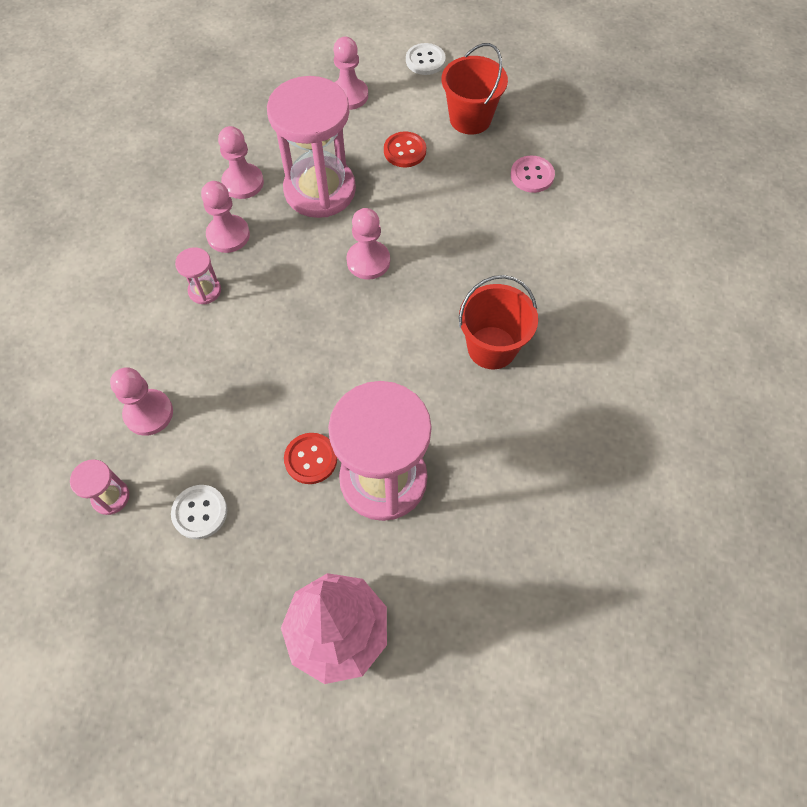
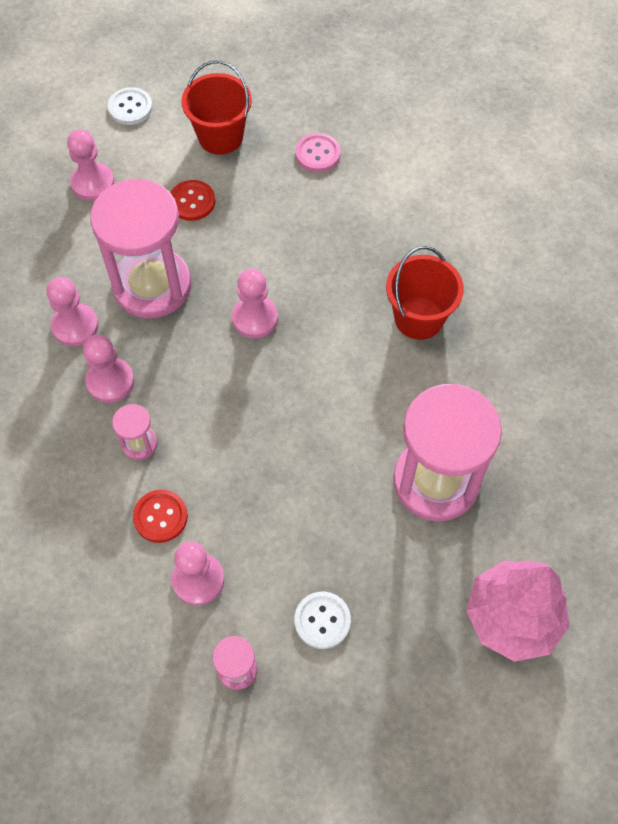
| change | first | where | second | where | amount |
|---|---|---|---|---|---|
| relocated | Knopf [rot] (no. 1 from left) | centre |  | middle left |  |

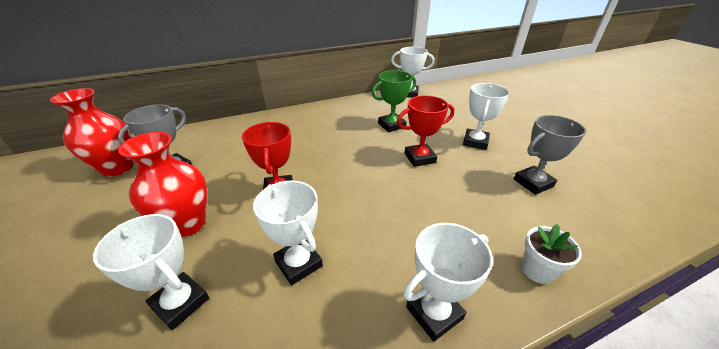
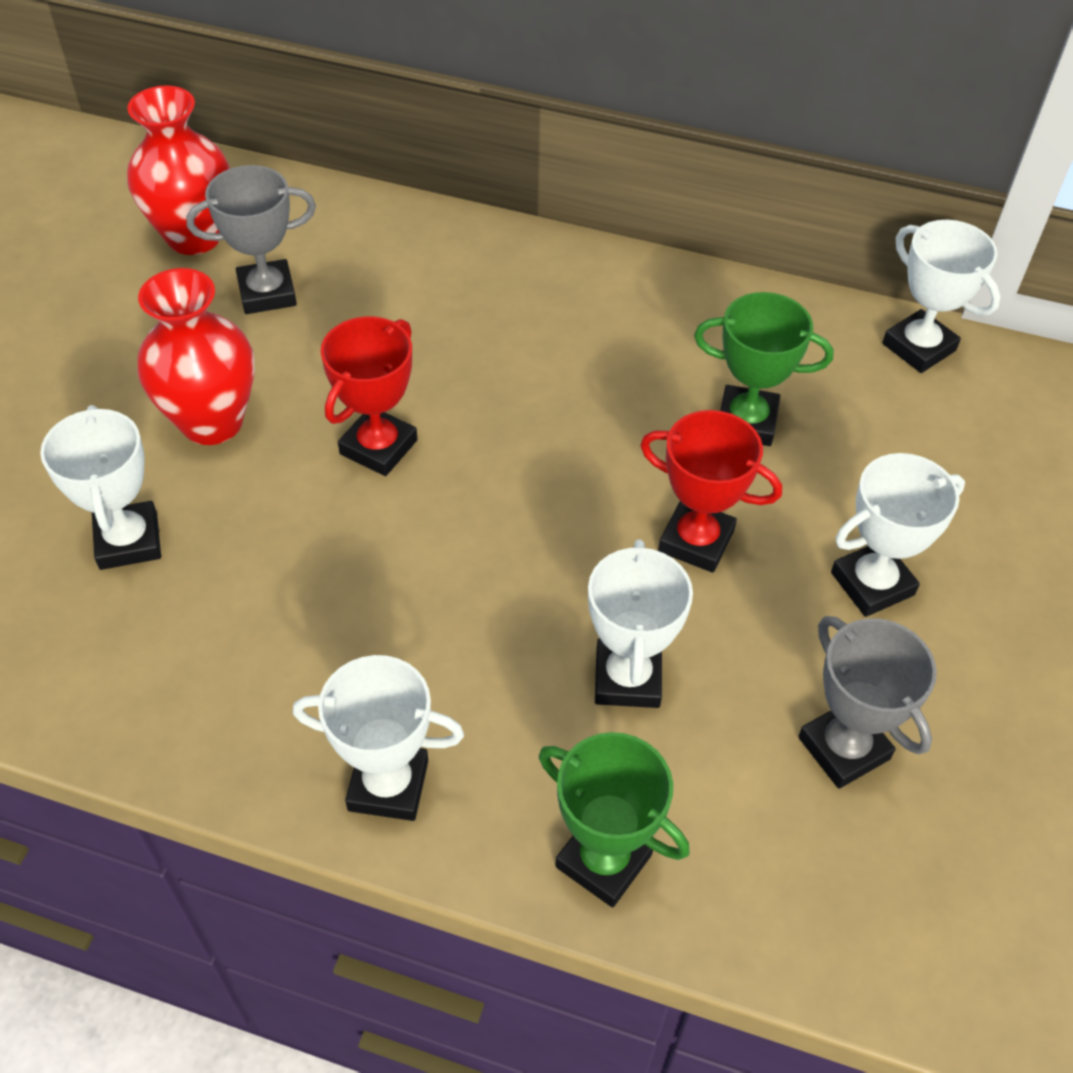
| change | first | where | second | where | amount |
|---|---|---|---|---|---|
| relocated | Pokal [weiß] (no. 2 from left in the first image) | bottom centre | Pokal [weiß] (no. 3 from left) | centre |  |
| spun | Pokal [grau] (no. 2 from left) | middle right |  | middle right | 45 degrees clockwise |
| exchanged | Blumentopf [weiß] | bottom right | Pokal [grün] (no. 1 from left) | bottom centre |  |

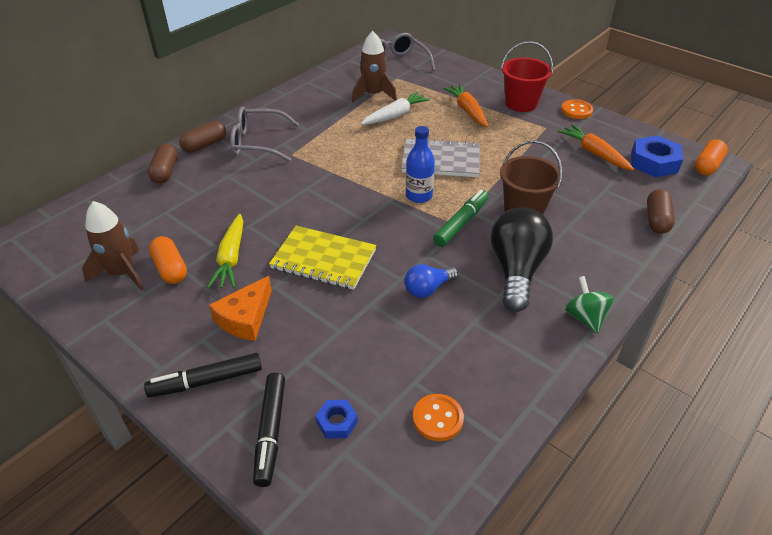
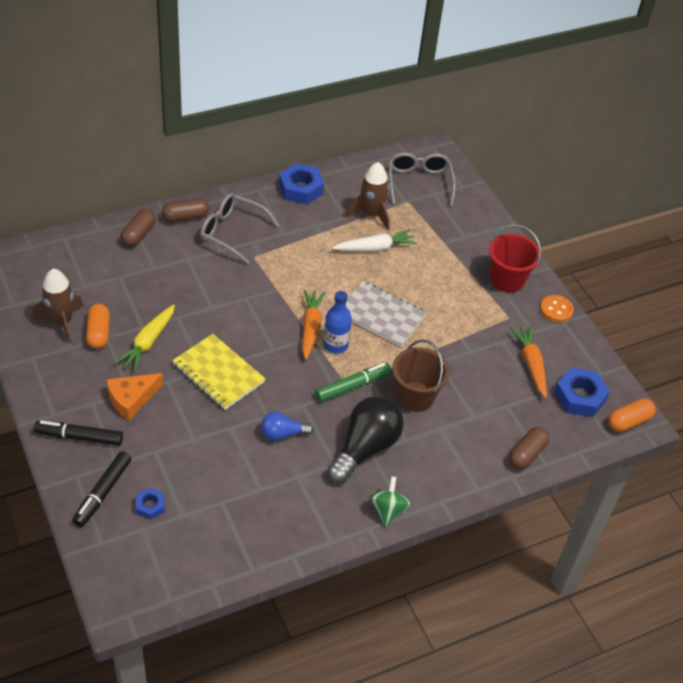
| change | first | where | second | where | amount |
|---|---|---|---|---|---|
| missing | Knopf [orange] (no. 1 from left) | bottom centre |  |  |  |
| relocated | Karotte [orange] (no. 1 from left) | top centre |  | centre |  |
| appeared |  |  | Sechskantmutter [blau] (no. 2 from left) | top centre |  |

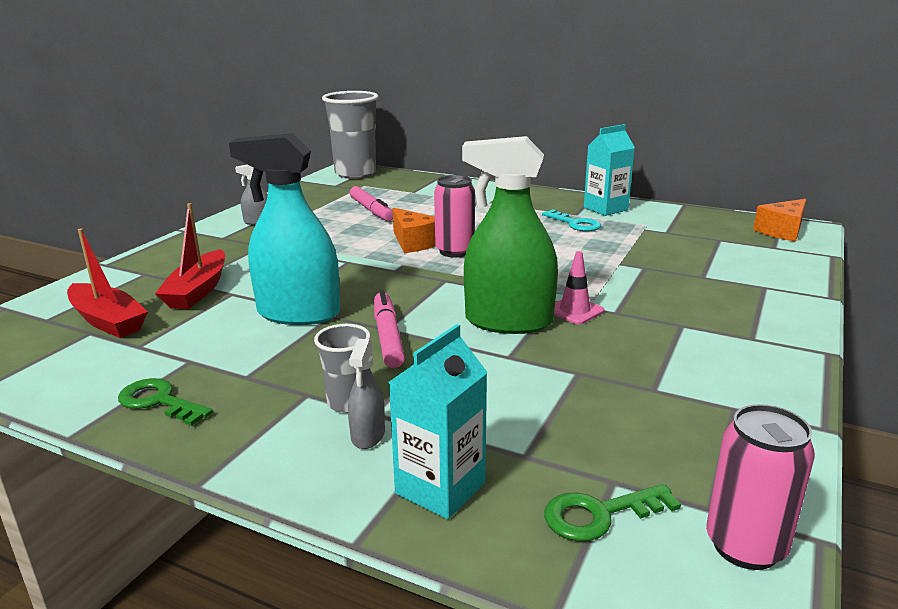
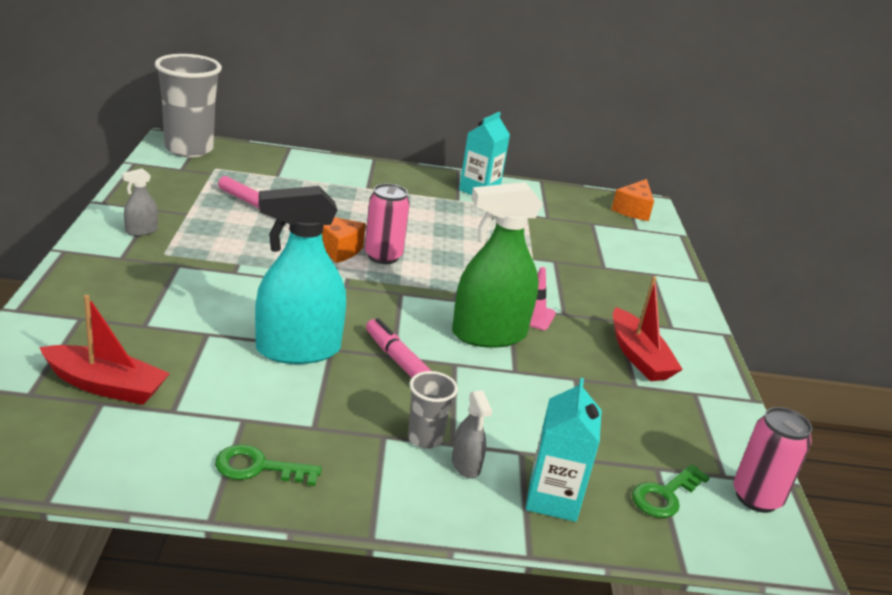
| change | first | where | second | where | amount |
|---|---|---|---|---|---|
| relocated | Boot [rot] (no. 2 from left) | middle left |  | middle right |  |
| missing | Schlüssel [türkis] | centre |  |  |  |

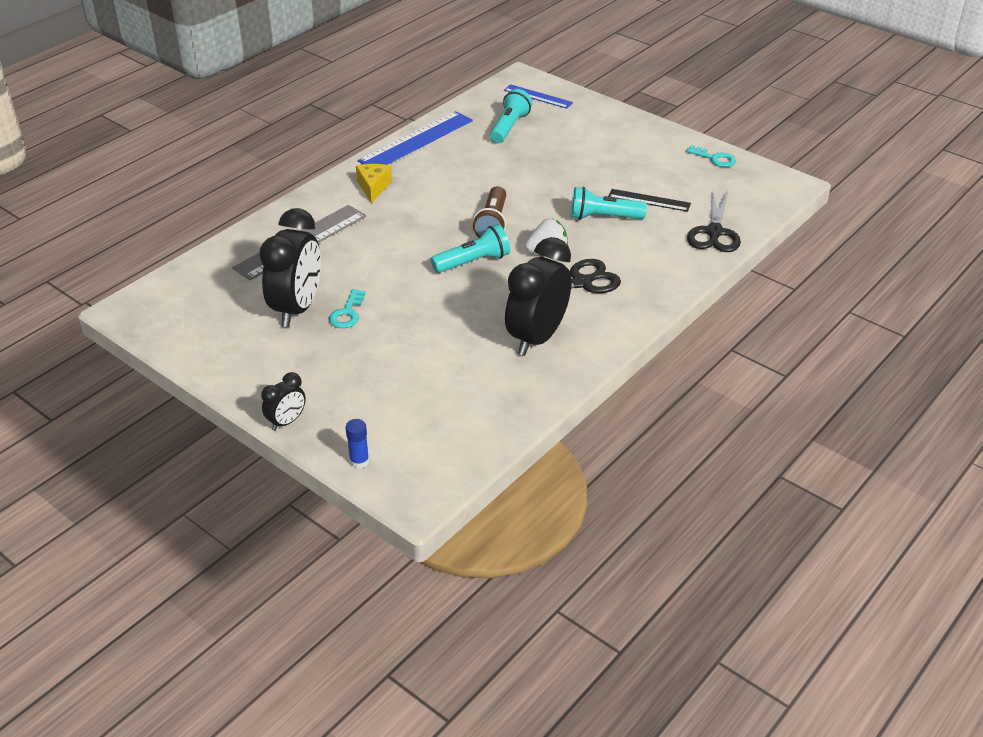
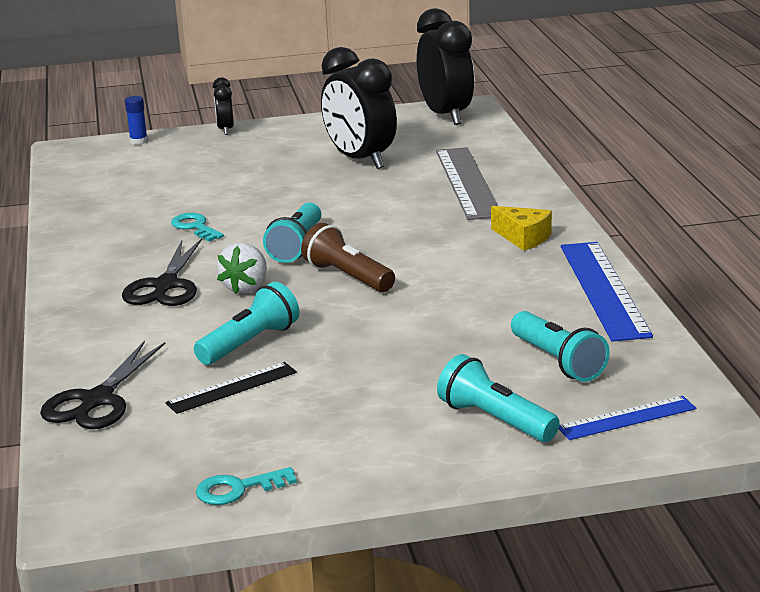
| change | first | where | second | where | amount |
|---|---|---|---|---|---|
| relocated | Schlüssel [türkis] (no. 1 from left) | centre |  | middle left |  |
| relocated | Wecker [schwarz] (no. 3 from left) | centre |  | top centre |  |
| spun | Schere [schwarz] (no. 2 from left in the first image) | top right | Schere [schwarz] (no. 1 from left) | middle left | 120 degrees counterclockwise |
| appeared |  |  | Taschenlampe [türkis] (no. 3 from left) | bottom centre |  |

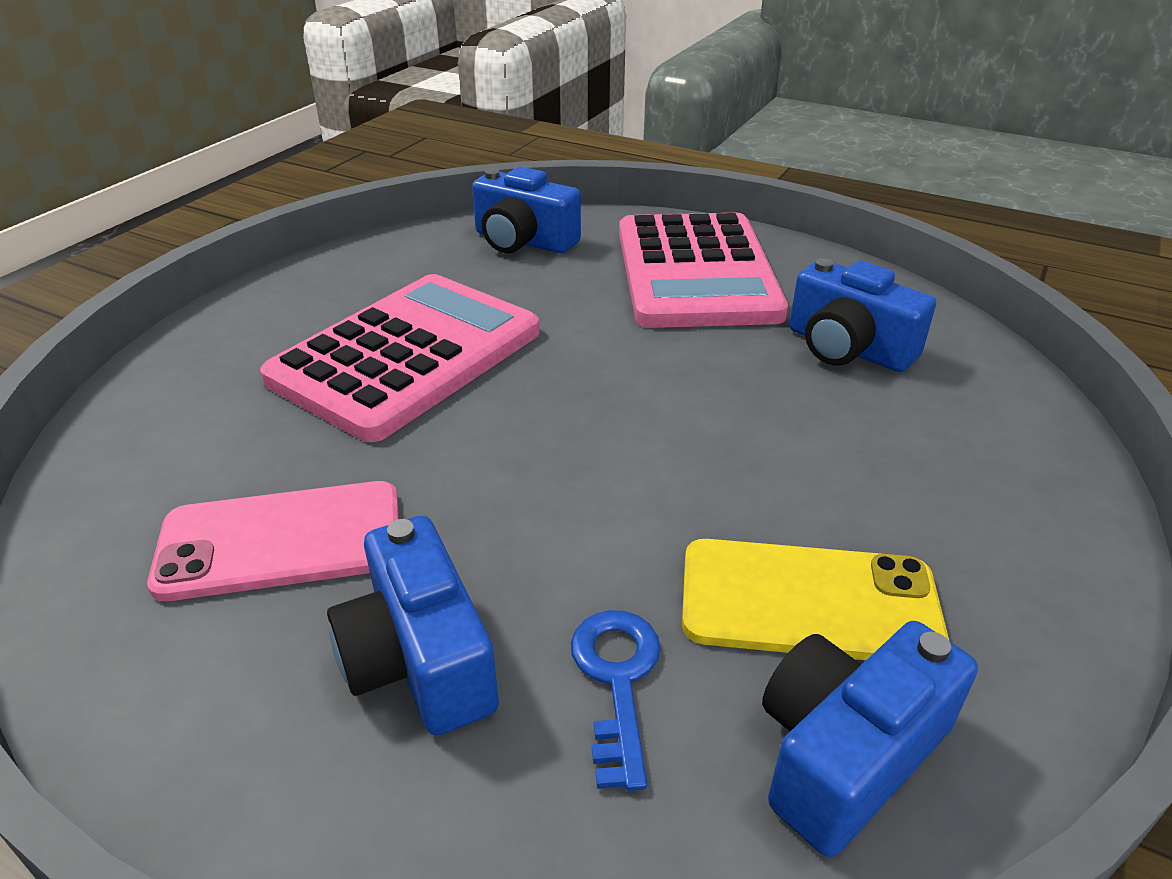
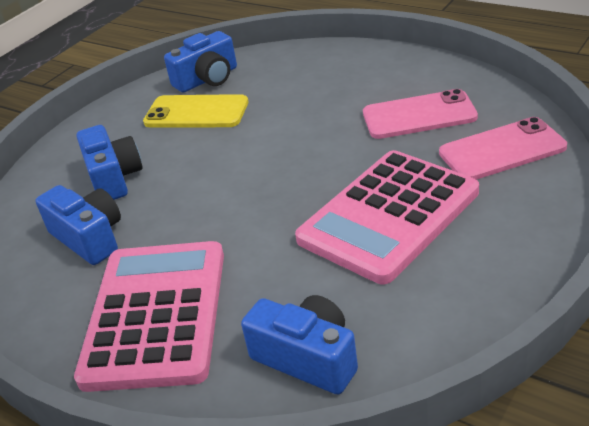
| change | first | where | second | where | amount |
|---|---|---|---|---|---|
| relocated | Kamera [blau] (no. 1 from left in the first image) | bottom centre | Kamera [blau] (no. 2 from left) | middle left |  |
| missing | Schlüssel [blau] | bottom centre |  |  |  |
| appeared |  |  | Handy [rosa] (no. 2 from left) | middle right |  |

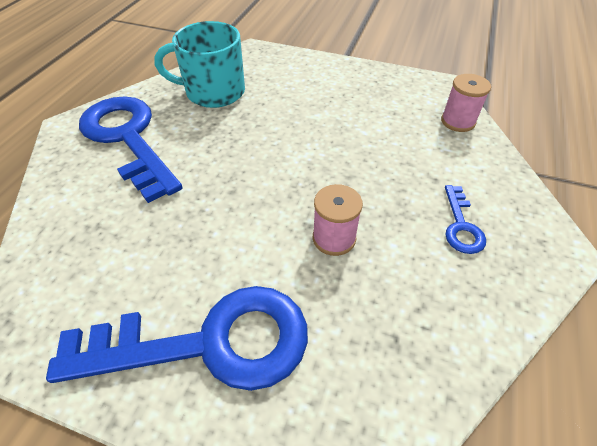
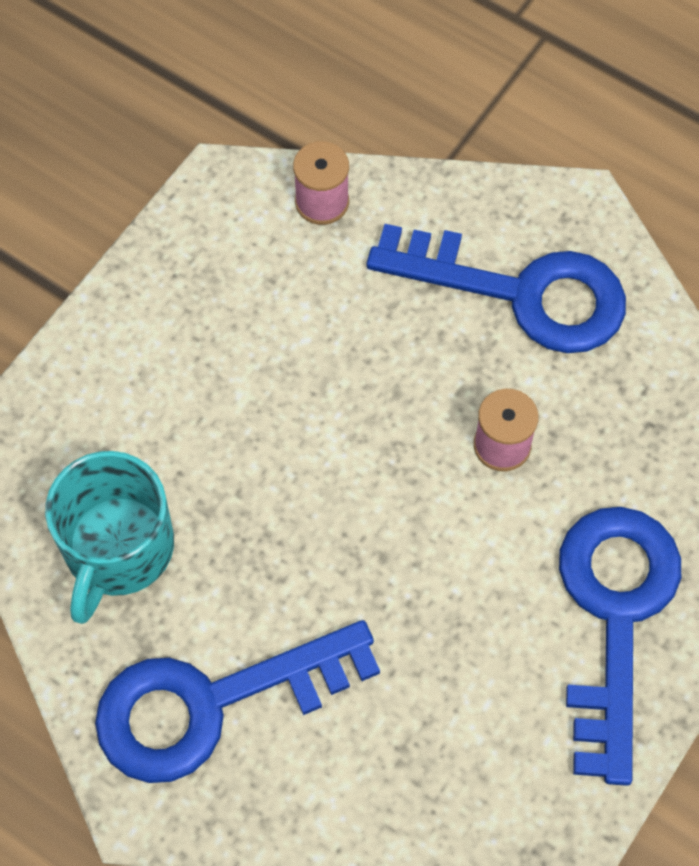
| change | first | where | second | where | amount |
|---|---|---|---|---|---|
| size | Schlüssel [blau] (no. 3 from left in the first image) | middle right | Schlüssel [blau] (no. 2 from left) | top right | x2.27 |

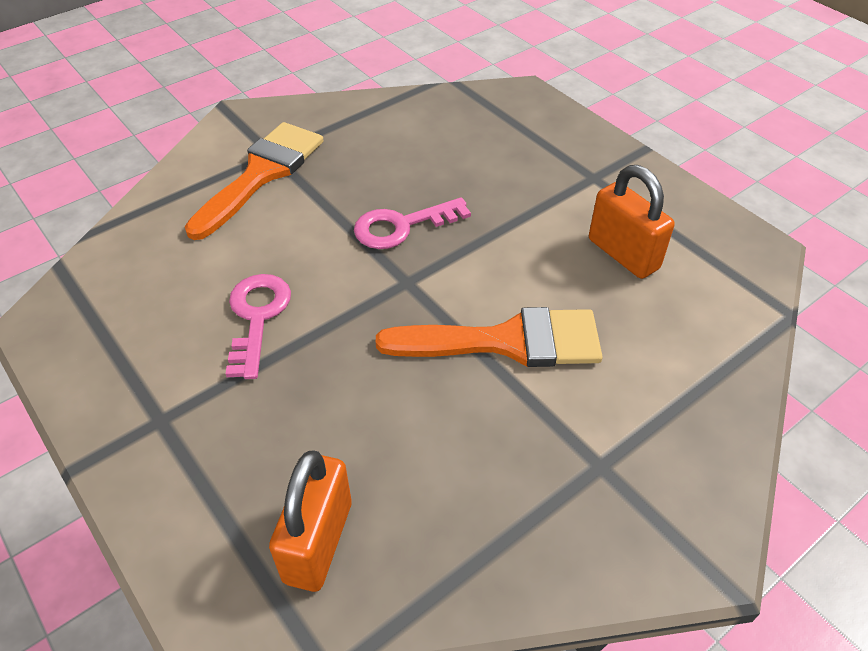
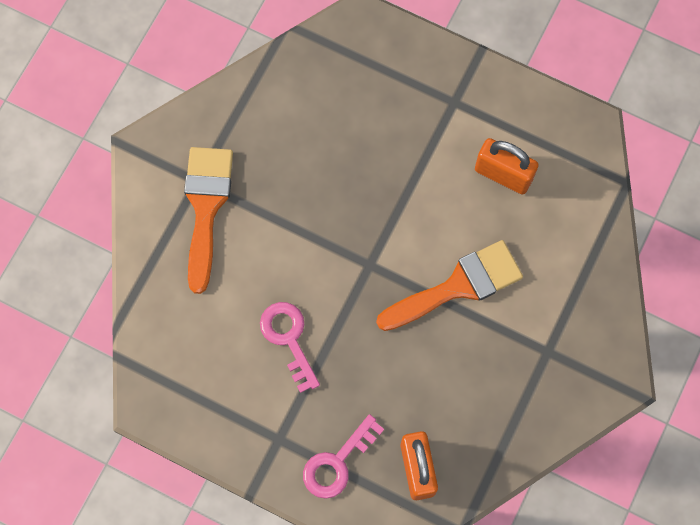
| change | first | where | second | where | amount |
|---|---|---|---|---|---|
| relocated | Schlüssel [rosa] (no. 2 from left) | centre |  | bottom centre |  |

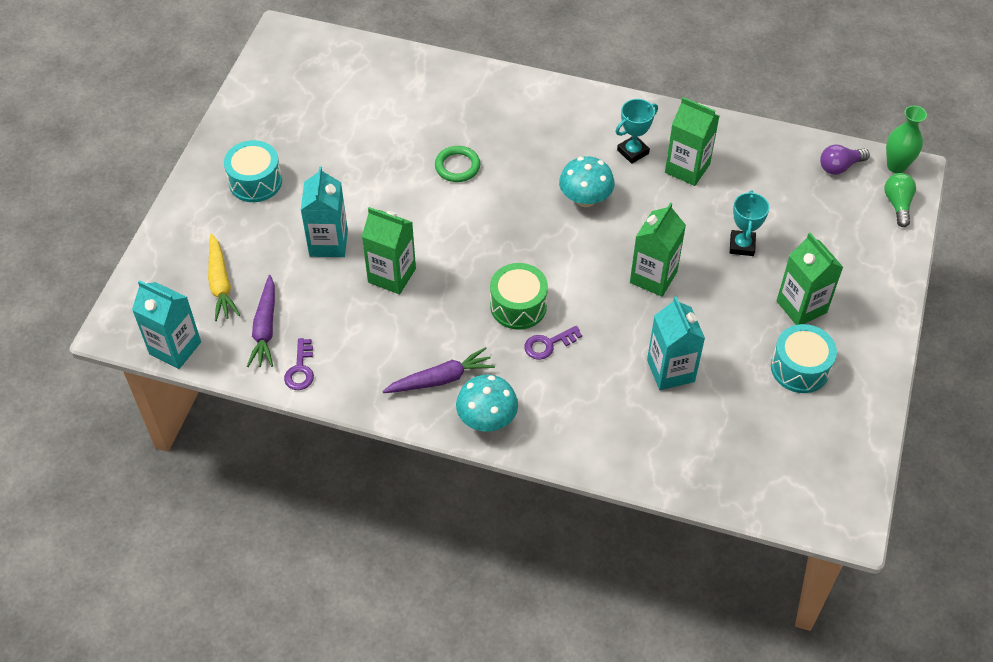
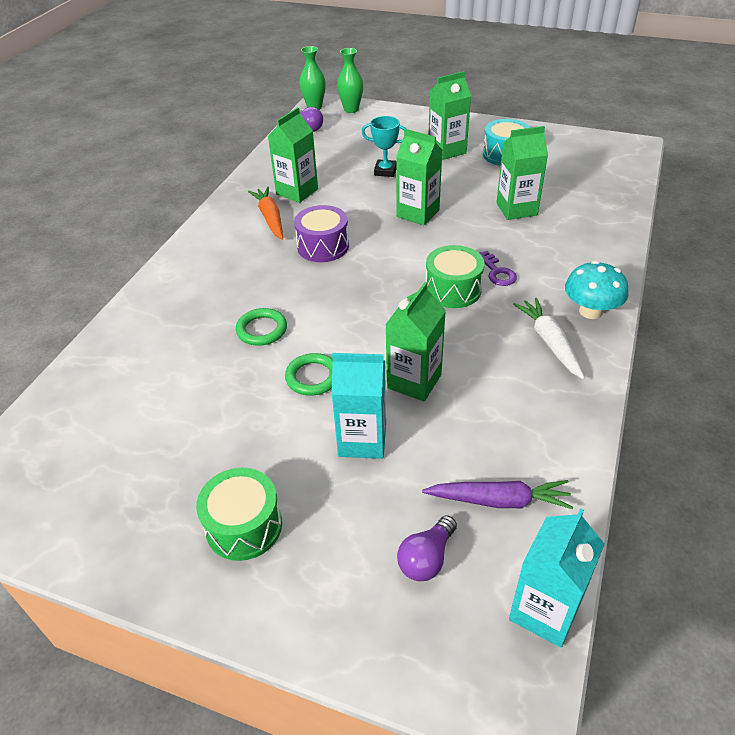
| change | first | where | second | where | amount |
|---|---|---|---|---|---|
| exchanged | Karotte [gelb] | middle left | Glühbirne [lila] (no. 2 from left) | bottom centre |  |
| colour | Trommel [türkis] (no. 1 from left) | top left | Trommel [grün] (no. 1 from left) | bottom left |  |
| missing | Schlüssel [lila] (no. 1 from left) | middle left |  |  |  |
| colour | Karotte [lila] (no. 2 from left) | centre | Karotte [weiß] | middle right |  |
| exchanged | Pilz [türkis] (no. 2 from left) | top centre | Trommel [lila] | top centre |  |
| exchanged | Pokal [türkis] (no. 1 from left) | top centre | Karotte [orange] | top centre |  |
| colour | Getränkekarton [türkis] (no. 3 from left) | middle right | Getränkekarton [grün] (no. 5 from left) | top right |  |
| exchanged | Glühbirne [grün] | top right | Vase [grün] (no. 2 from left) | top centre |  |
| appeared |  |  | Ring [grün] (no. 2 from left) | centre |  |

